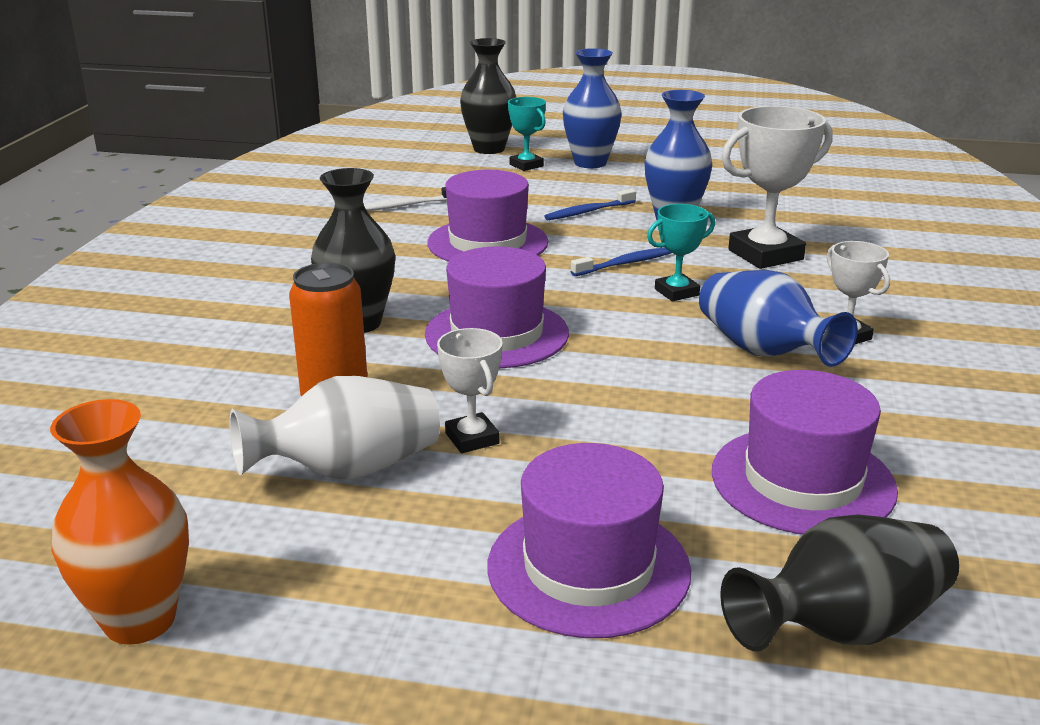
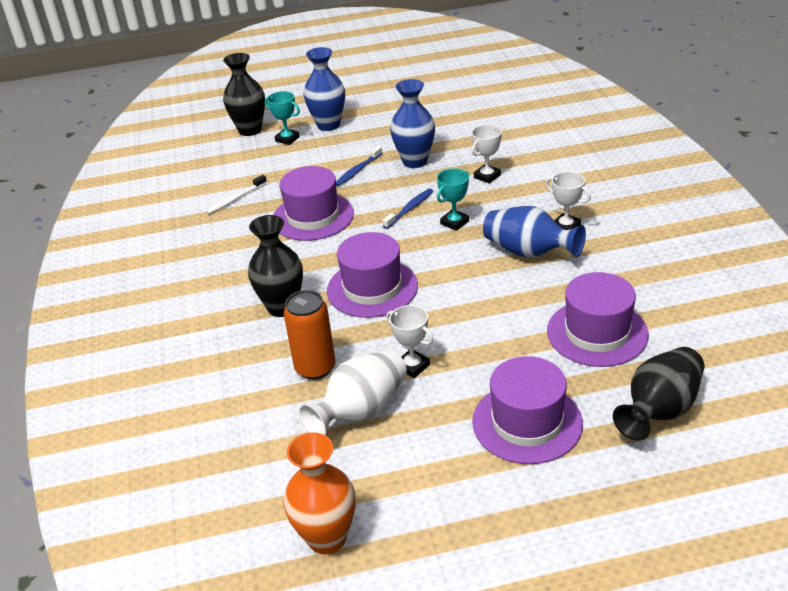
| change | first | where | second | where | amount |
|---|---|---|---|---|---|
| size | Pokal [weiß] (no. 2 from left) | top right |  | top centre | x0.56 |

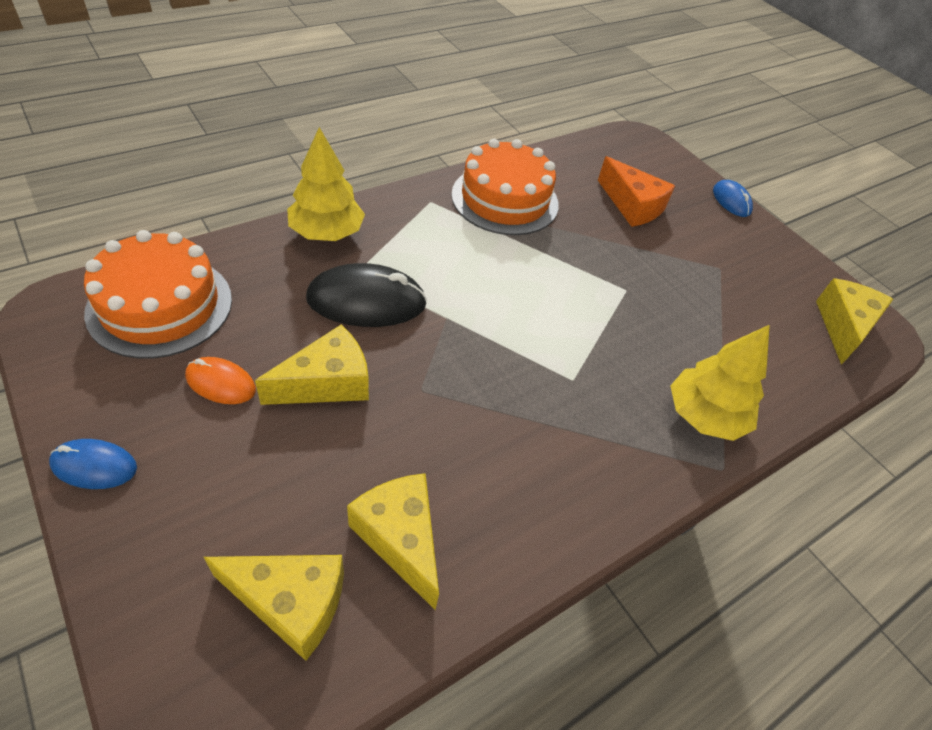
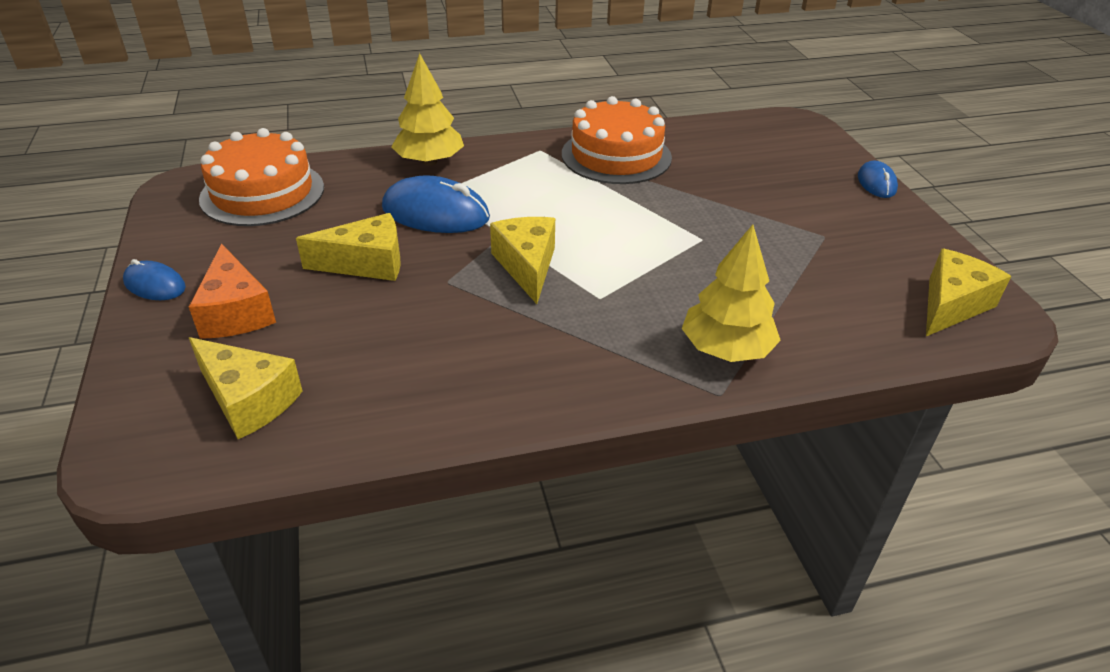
| change | first | where | second | where | amount |
|---|---|---|---|---|---|
| missing | Computermaus [orange] | middle left |  |  |  |
| colour | Computermaus [schwarz] | centre | Computermaus [blau] (no. 2 from left) | top centre |  |
| relocated | Käse [gelb] (no. 3 from left) | bottom centre |  | centre |  |
| relocated | Käse [orange] | top right |  | middle left |  |

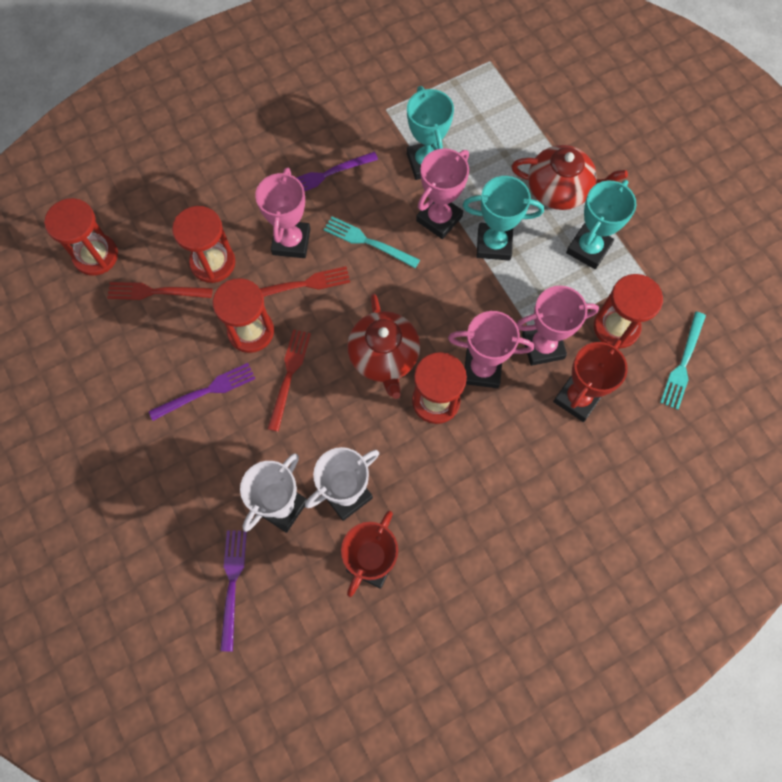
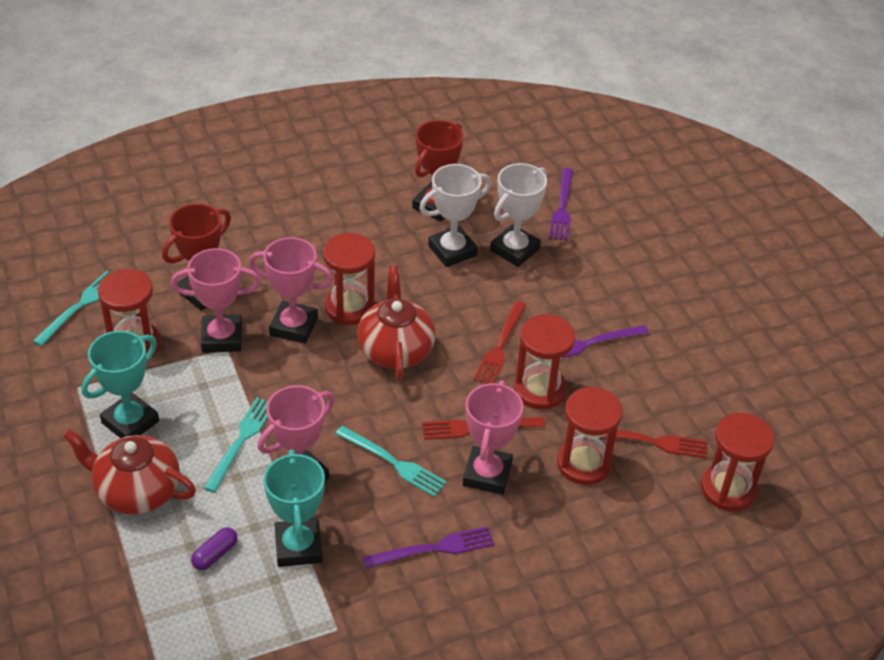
| change | first | where | second | where | amount |
|---|---|---|---|---|---|
| exchanged | Pokal [türkis] (no. 2 from left) | top centre | Gabel [türkis] (no. 2 from left) | bottom left |  |
| appeared |  |  | Kapsel [lila] | bottom left |  |

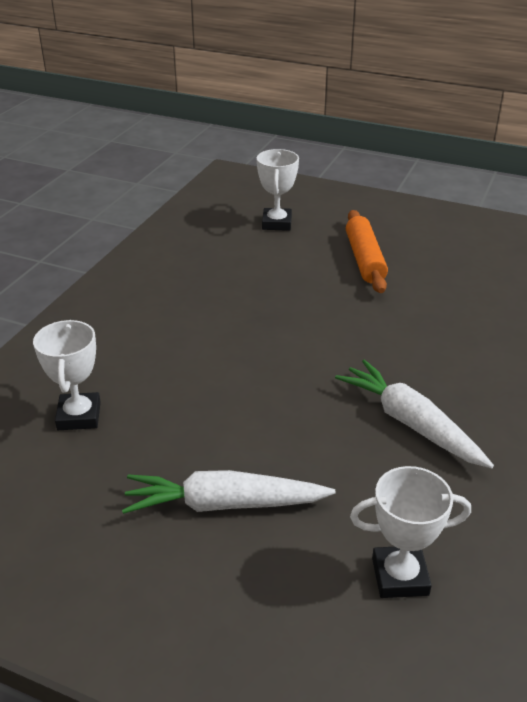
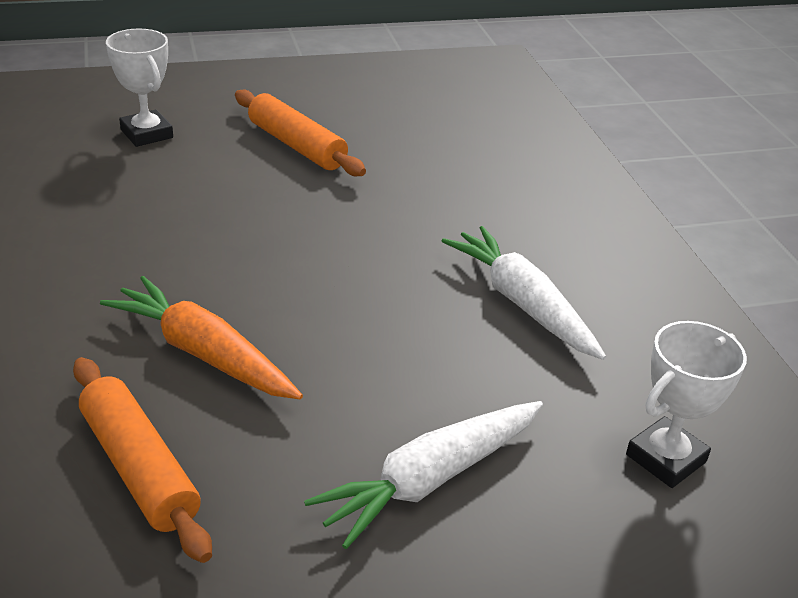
| change | first | where | second | where | amount |
|---|---|---|---|---|---|
| exchanged | Pokal [weiß] (no. 1 from left) | middle left | Nudelholz [orange] (no. 1 from left) | bottom left |  |
| spun | Karotte [weiß] (no. 2 from left) | middle right |  | centre | 45 degrees clockwise |
| appeared |  |  | Karotte [orange] | middle left |  |

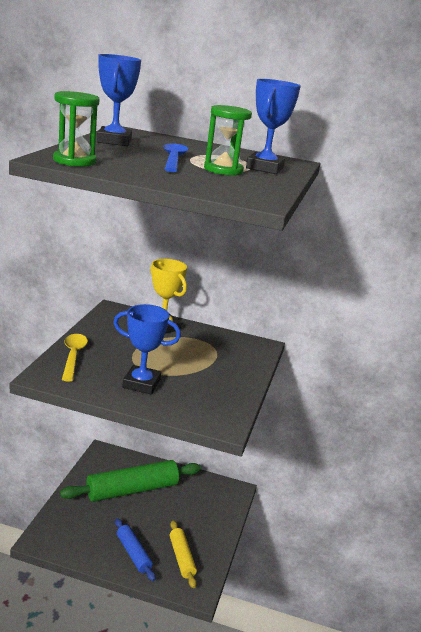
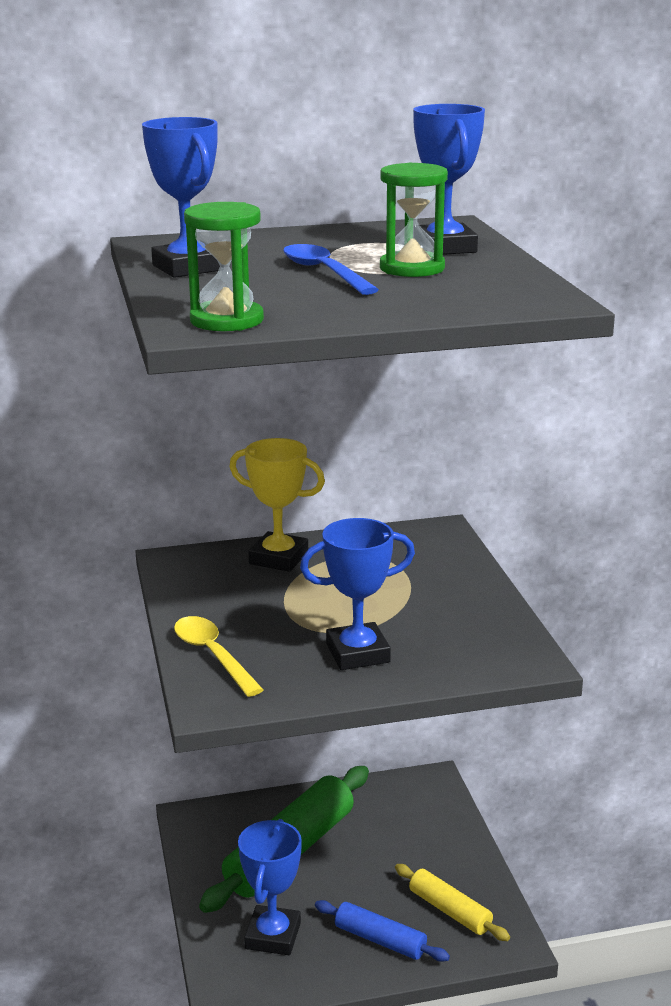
| change | first | where | second | where | amount |
|---|---|---|---|---|---|
| appeared |  |  | Pokal [blau] (no. 2 from left) | bottom centre |  |

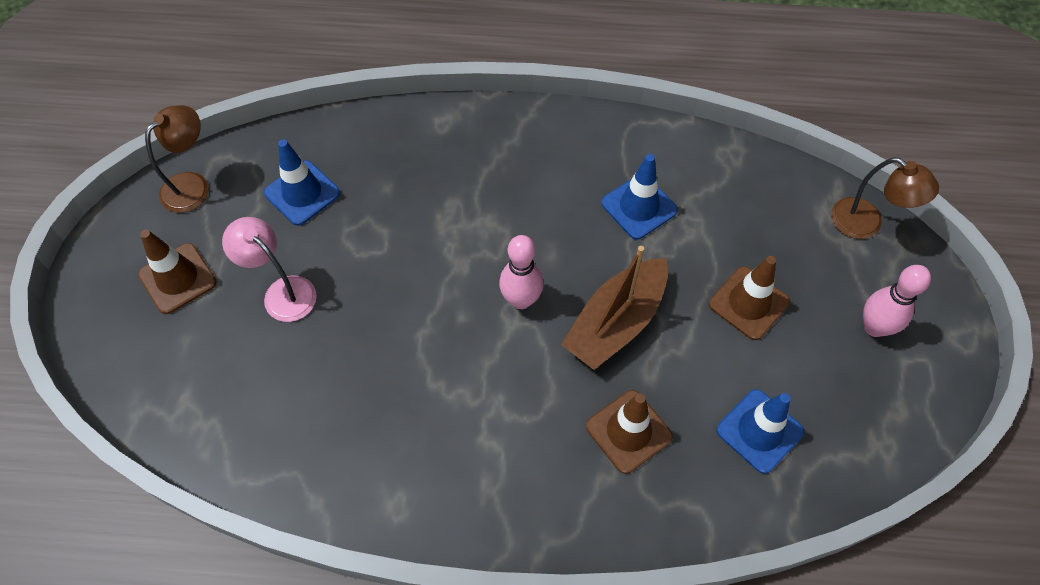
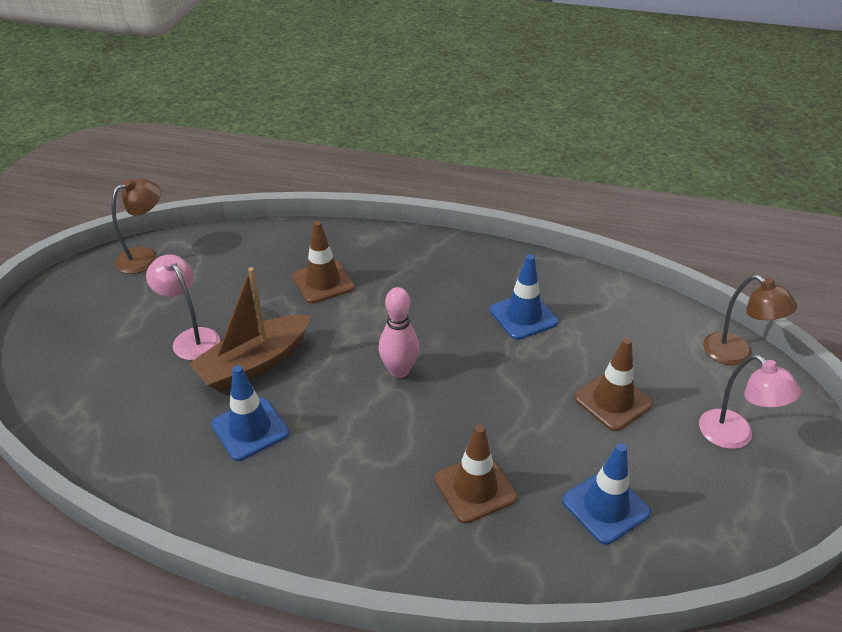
| change | first | where | second | where | amount |
|---|---|---|---|---|---|
| relocated | Leitkegel [braun] (no. 1 from left) | middle left |  | centre |  |
| relocated | Leitkegel [blau] (no. 1 from left) | top left |  | middle left |  |
| relocated | Boot [braun] | centre |  | middle left |  |
| exchanged | Bowlingkegel [rosa] (no. 2 from left) | middle right | Lampe [rosa] (no. 2 from left) | middle right |  |

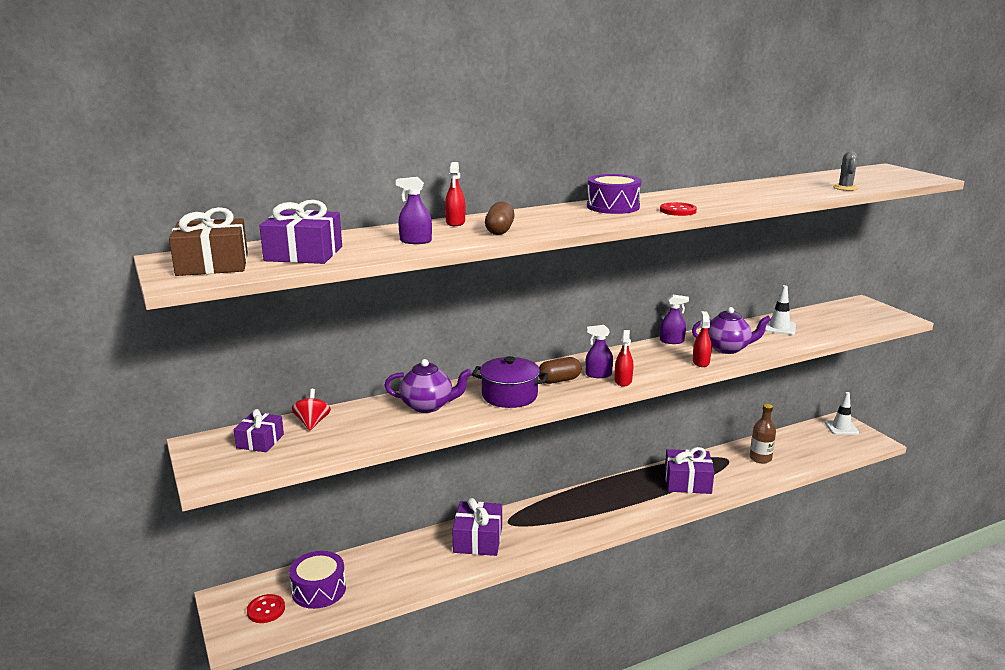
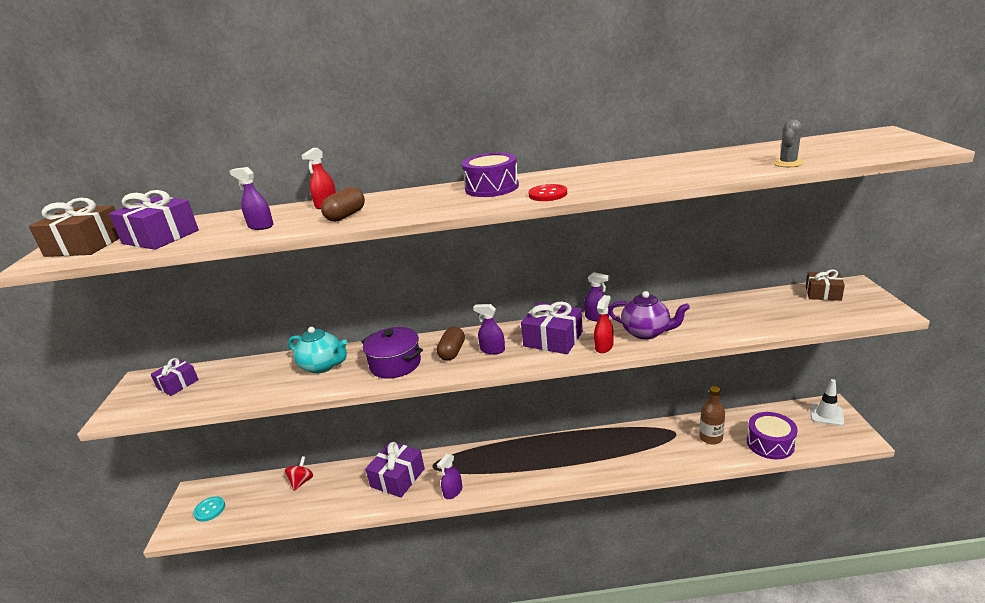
| change | first | where | second | where | amount |
|---|---|---|---|---|---|
| colour | Knopf [rot] (no. 1 from left) | bottom left | Knopf [türkis] | bottom left |  |
| relocated | Trommel [lila] (no. 1 from left in the first image) | bottom left | Trommel [lila] (no. 2 from left) | bottom right |  |
| relocated | Kreisel [rot] | middle left |  | bottom left |  |
| colour | Teekanne [lila] (no. 1 from left) | centre | Teekanne [türkis] | middle left |  |
| spun | Kapsel [braun] (no. 2 from left) | centre |  | centre | 75 degrees counterclockwise |
| missing | Sprühflasche [rot] (no. 2 from left) | centre |  |  |  |
| relocated | Geschenk [lila] (no. 4 from left) | bottom right |  | centre |  |
| missing | Leitkegel [weiß] (no. 1 from left) | middle right |  |  |  |
| appeared |  |  | Sprühflasche [lila] (no. 2 from left) | bottom centre |  |
| appeared |  |  | Geschenk [braun] (no. 2 from left) | middle right |  |

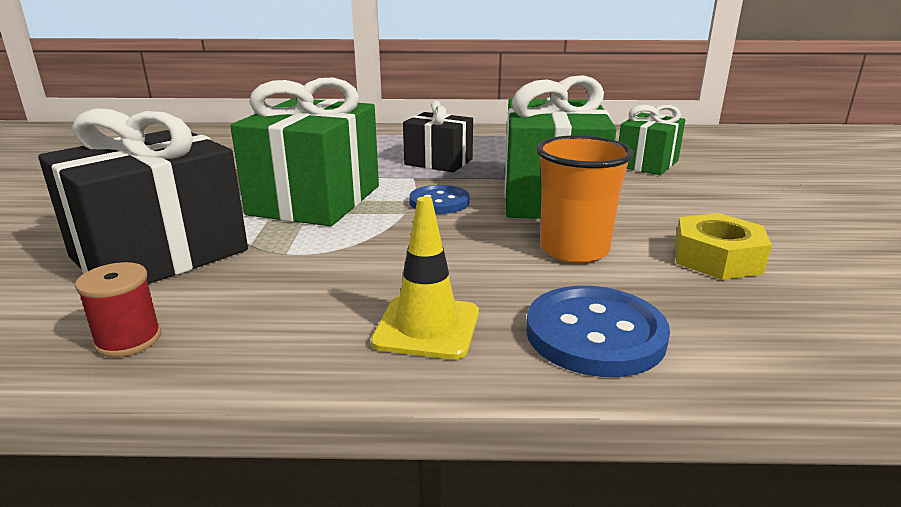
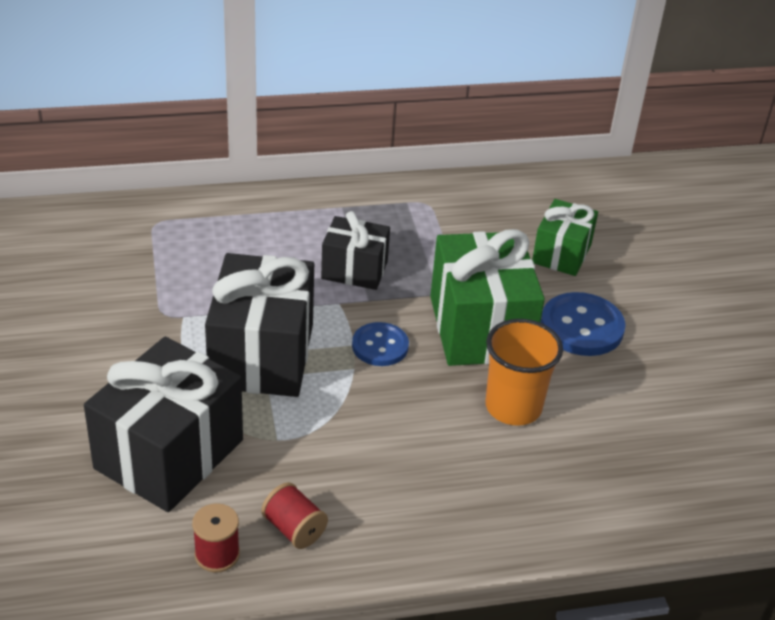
| change | first | where | second | where | amount |
|---|---|---|---|---|---|
| colour | Geschenk [grün] (no. 1 from left) | top centre | Geschenk [schwarz] (no. 2 from left) | centre |  |
| missing | Leitkegel [gelb] | centre |  |  |  |
| relocated | Knopf [blau] (no. 2 from left) | centre |  | middle right |  |
| missing | Sechskantmutter [gelb] | middle right |  |  |  |
| appeared |  |  | Garnrolle [rot] (no. 2 from left) | bottom centre |  |

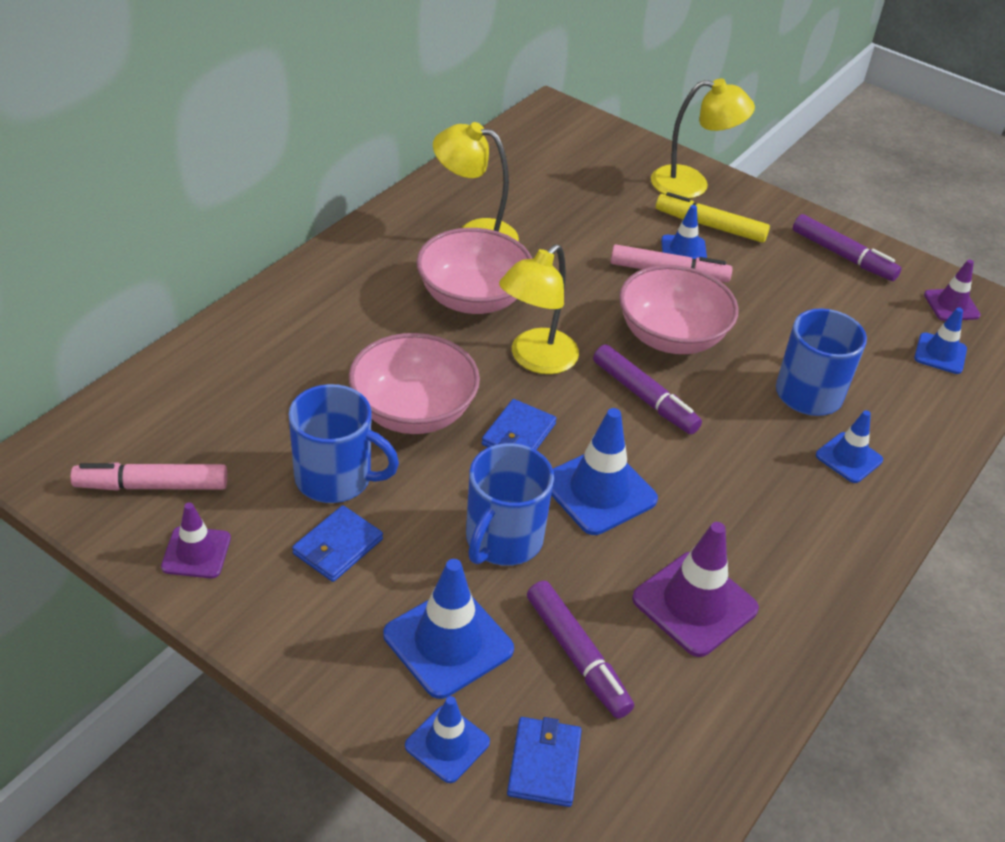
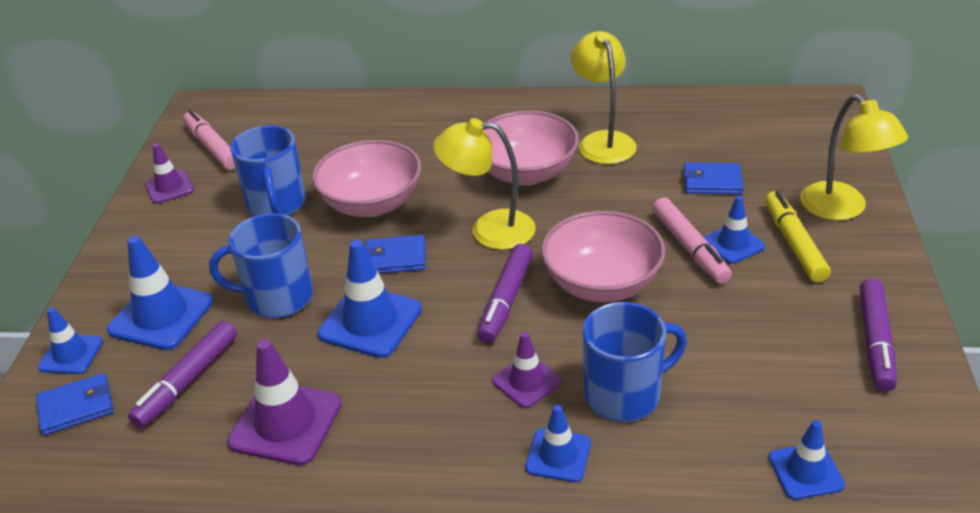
| change | first | where | second | where | amount |
|---|---|---|---|---|---|
| relocated | Geldbörse [blau] (no. 1 from left in the first image) | centre | Geldbörse [blau] (no. 3 from left) | middle right |  |
| relocated | Leitkegel [lila] (no. 3 from left) | middle right |  | bottom centre |  |

